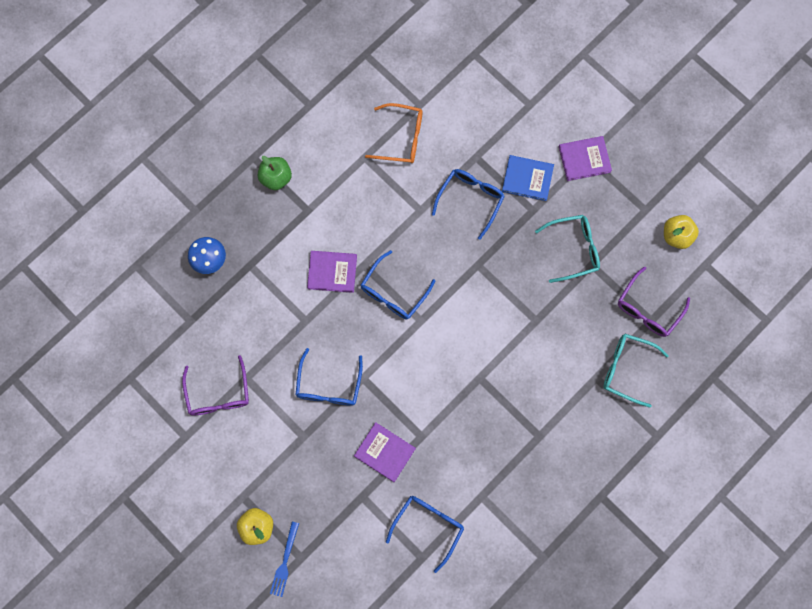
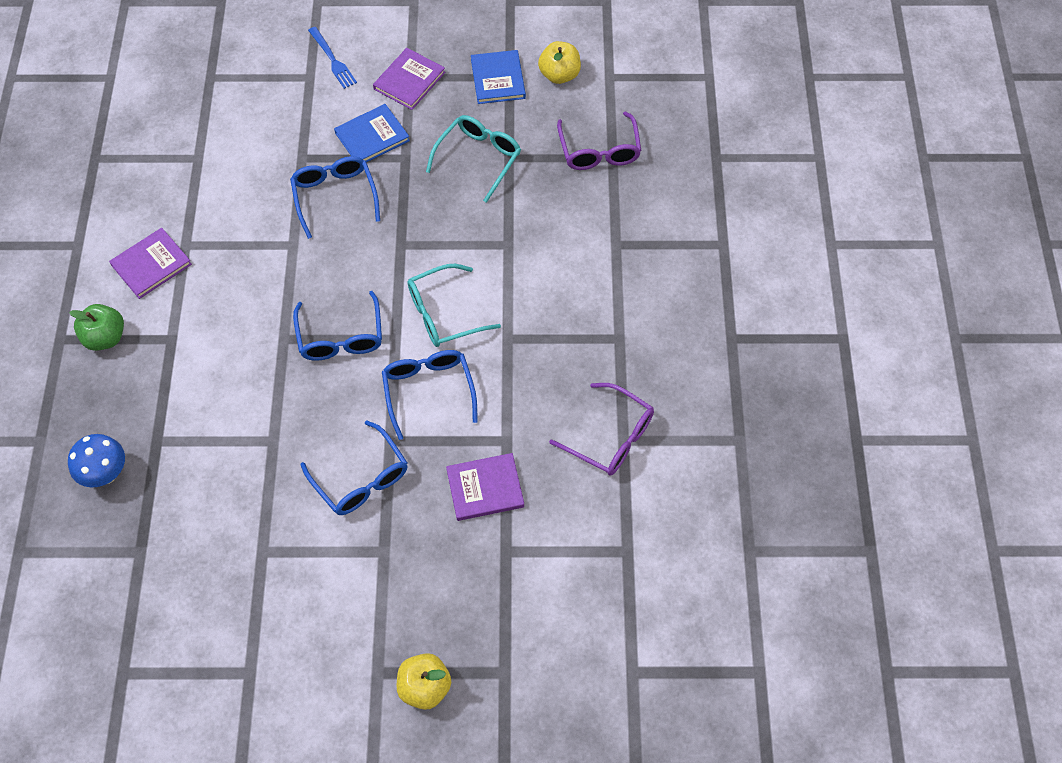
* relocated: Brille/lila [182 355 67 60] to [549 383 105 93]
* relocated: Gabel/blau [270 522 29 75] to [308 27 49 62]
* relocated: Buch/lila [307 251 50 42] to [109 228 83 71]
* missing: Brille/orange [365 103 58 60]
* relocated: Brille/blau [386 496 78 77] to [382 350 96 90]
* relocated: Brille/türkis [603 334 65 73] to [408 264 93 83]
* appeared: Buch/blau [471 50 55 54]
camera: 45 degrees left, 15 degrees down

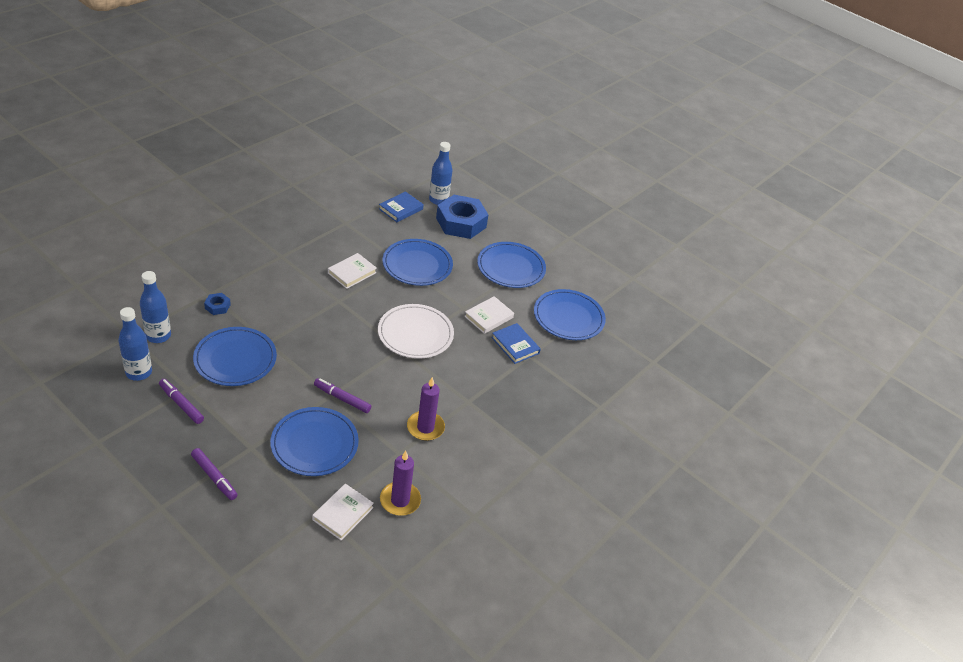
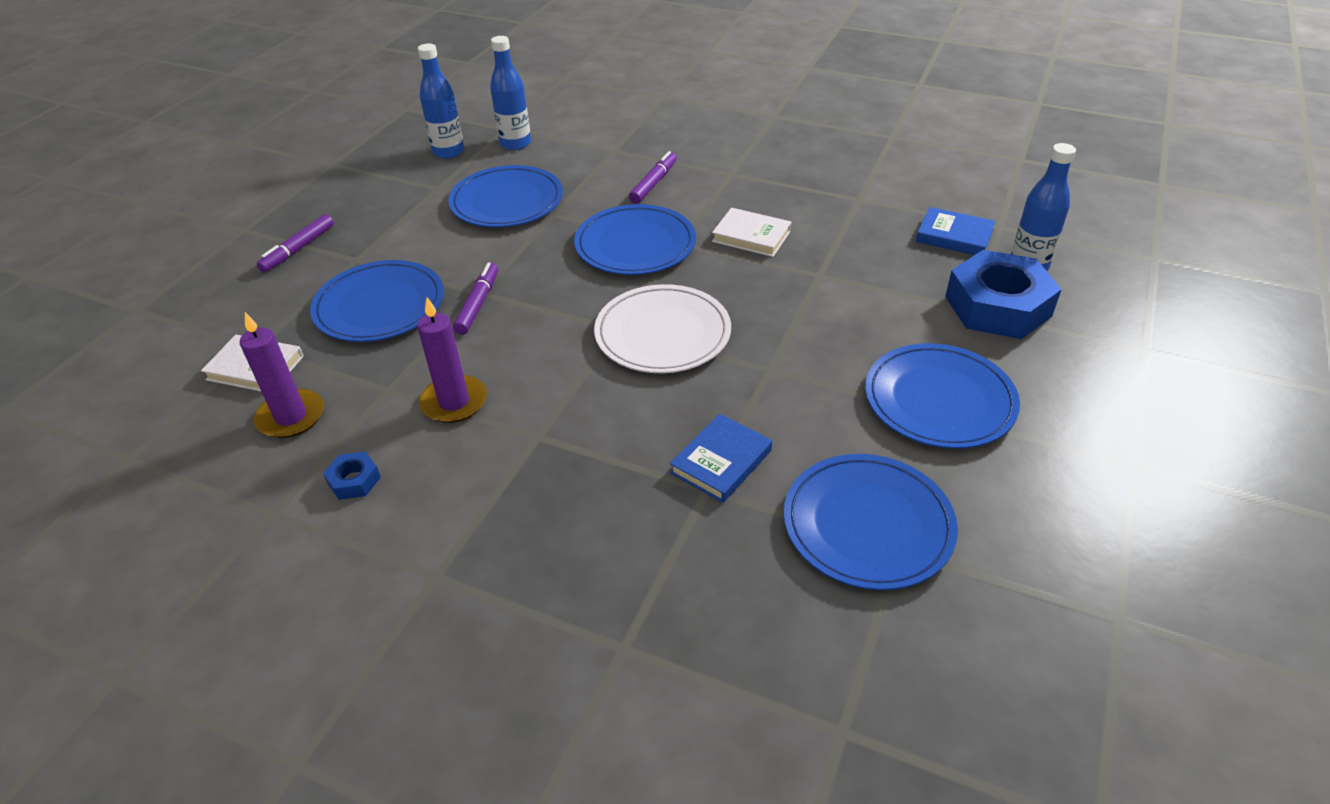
* relocated: Filzstift/lila [159 379 45 45] to [629 151 48 53]
* relocated: Sechskantmutter/blau [204 293 27 22] to [323 452 58 48]
* relocated: Teller/blau [382 239 71 47] to [574 204 122 71]
* missing: Buch/weiß [464 296 50 38]
camera: 80 degrees right, 0 degrees up

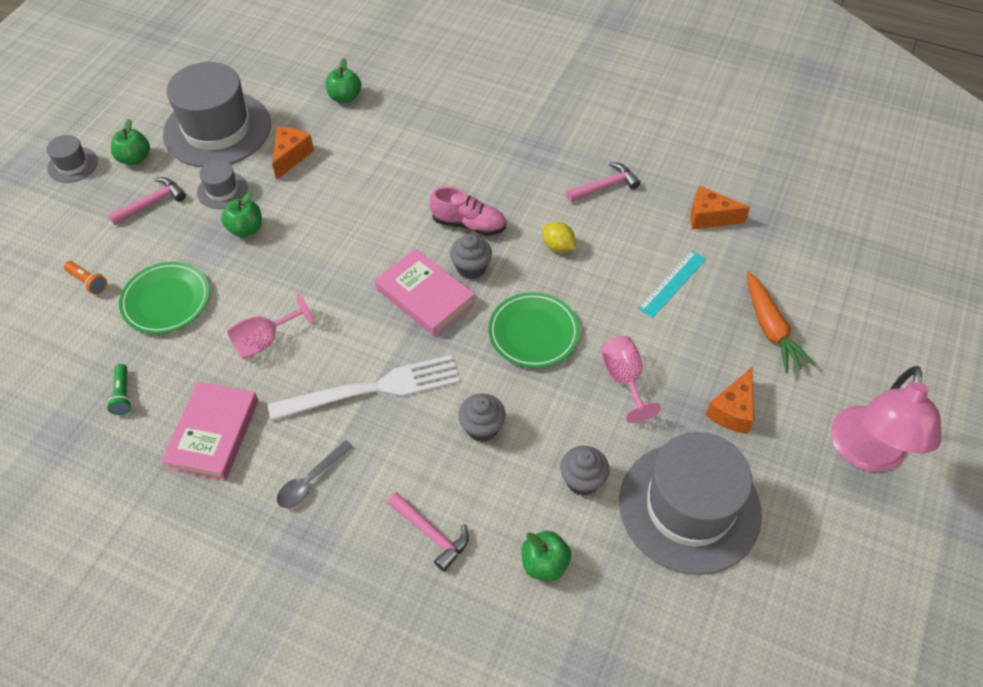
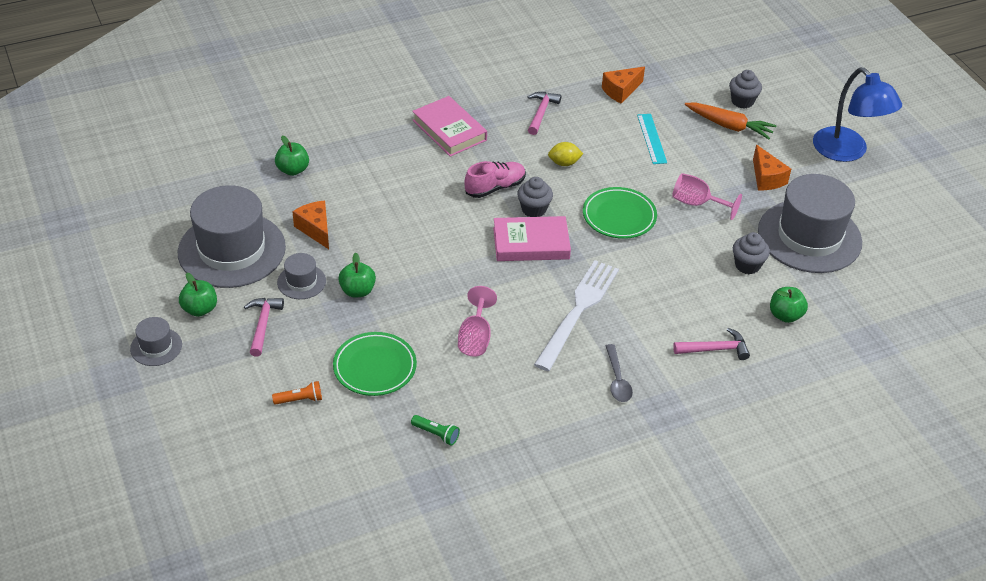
* relocated: Buch/rosa [161 381 97 100] to [412 96 75 61]
* relocated: Muffin/grau [458 393 48 49] to [729 70 33 38]
* colour: Lampe/rosa [831 366 110 106] to Lampe/blau [813 68 89 94]
camera: 50 degrees left, 10 degrees down

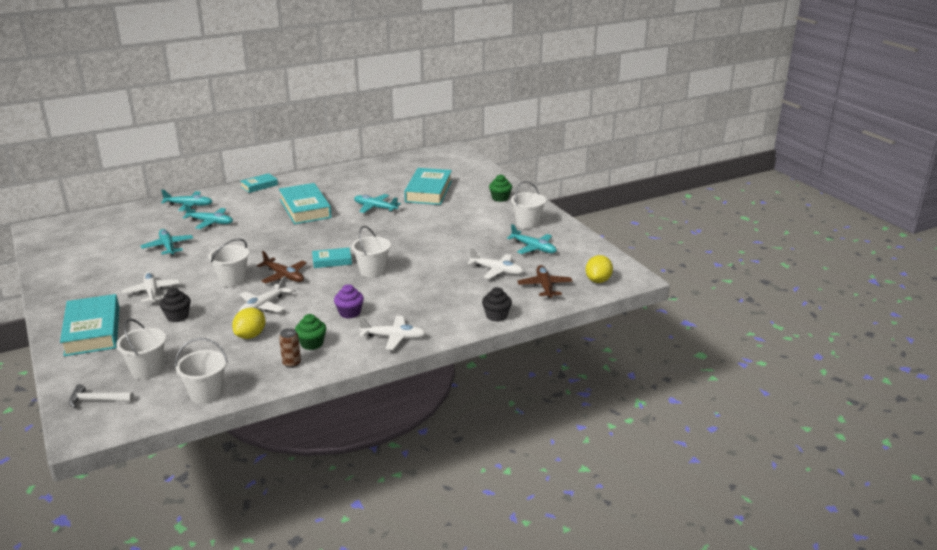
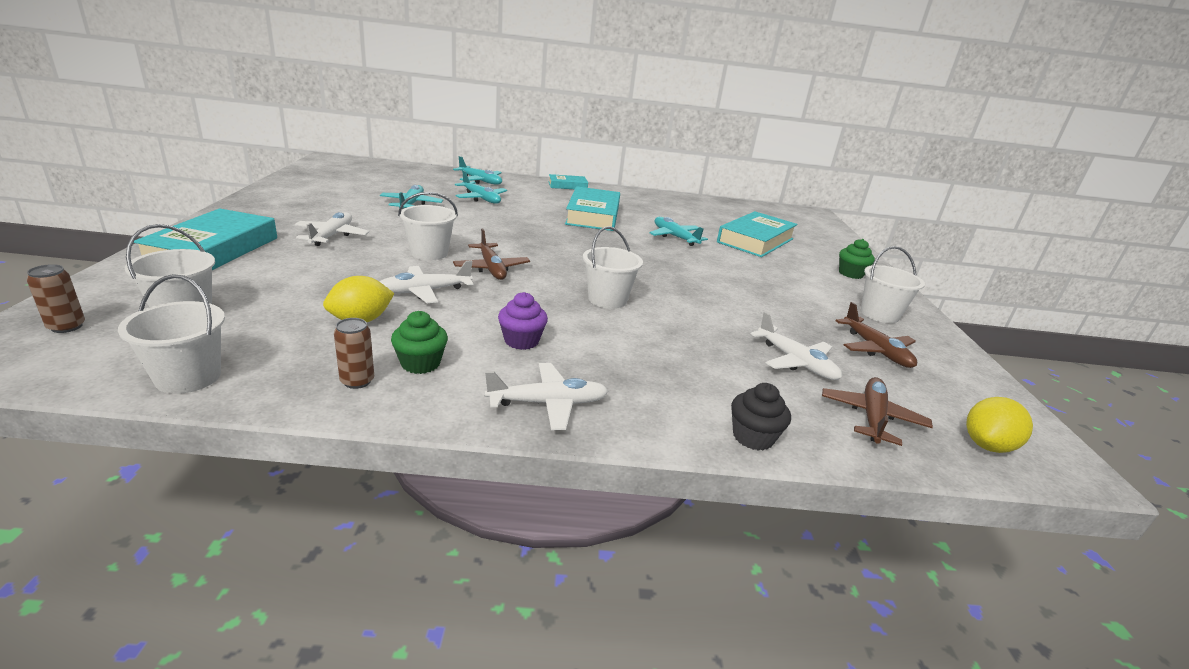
* exchanged: Hammer/weiß [69 384 65 24] to Dose/braun [27 264 58 69]
* missing: Muffin/schwarz [160 288 31 34]
* missing: Buch/türkis [312 248 40 20]
* spun: Flugzeug/weiß [359 316 67 34] = [485 363 123 67] 45 degrees counterclockwise
* colour: Flugzeug/türkis [507 224 50 30] to Flugzeug/braun [836 302 81 66]
camera: 25 degrees right, 0 degrees up

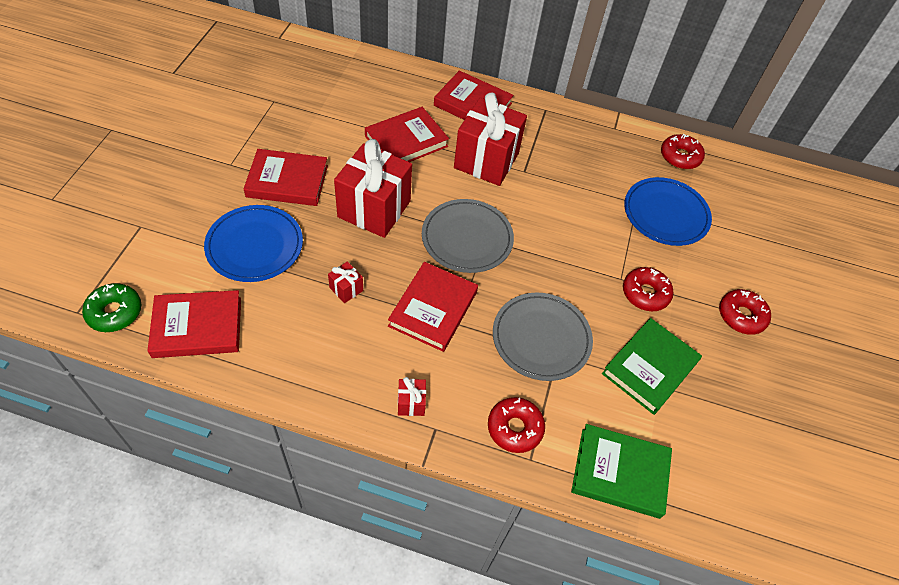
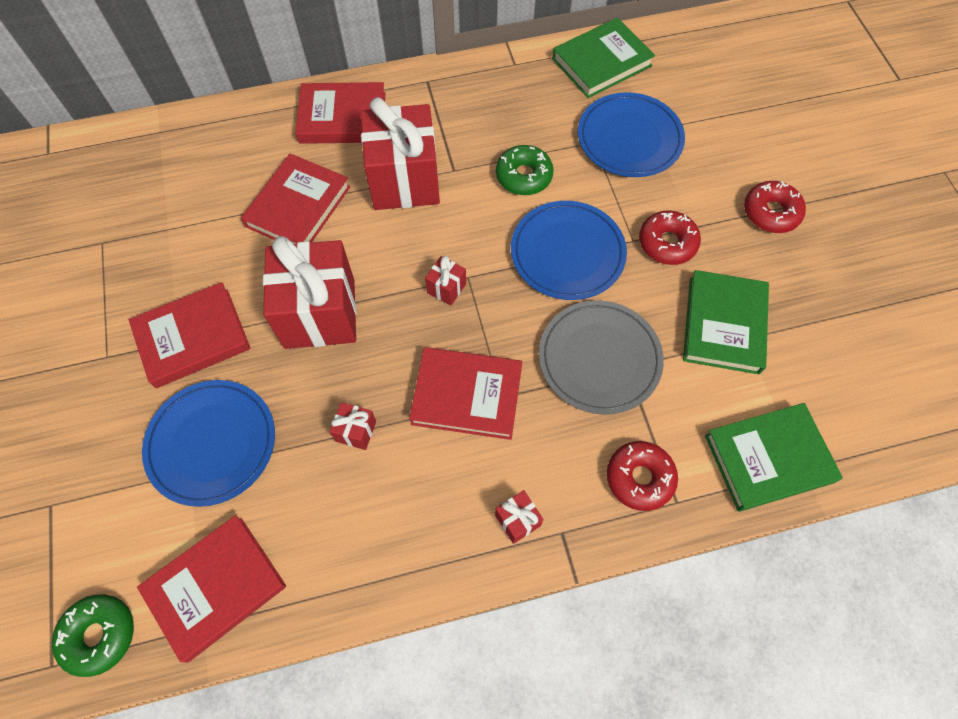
* spun: Buch/rot [388 262 90 90] = [409 347 113 93] 75 degrees counterclockwise
* exchanged: Teller/grau [422 199 92 74] to Geschenk/rot [425 256 41 49]
* exchanged: Donut/rot [661 134 44 35] to Buch/grün [552 17 103 81]
* appeared: Donut/grün [496 145 58 50]
* appeared: Teller/blau [511 201 116 99]
camera: 25 degrees left, 10 degrees up

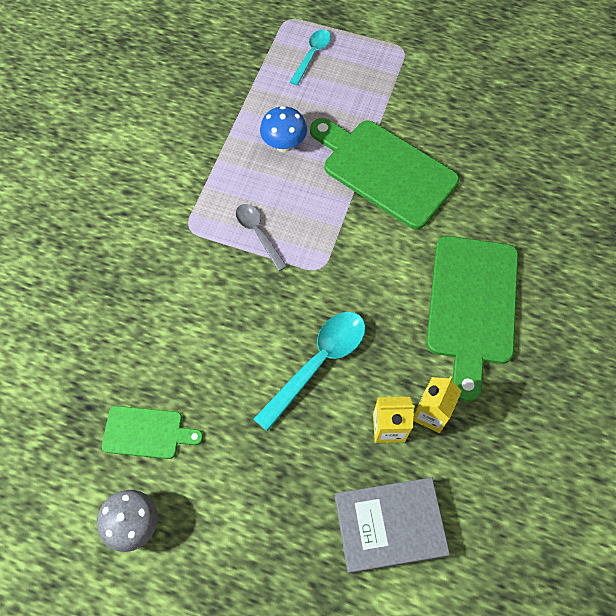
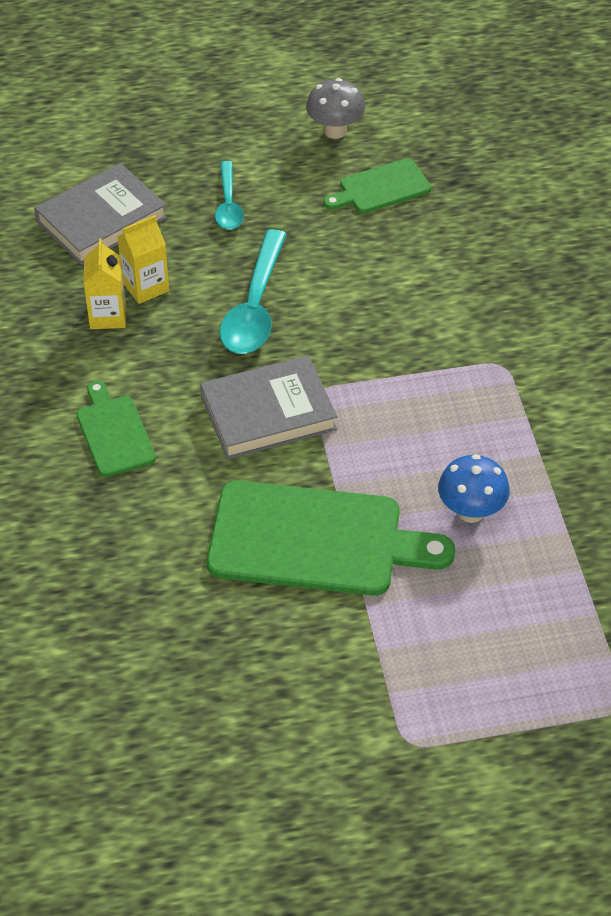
* missing: Löffel/grau [236 204 51 67]
* relocated: Löffel/türkis [290 29 41 56] to [215 161 29 69]
* size: Schneidebrett/grün [426 236 92 165] = [76 381 80 96] x0.53
* appeared: Buch/grau [200 355 138 104]
camera: 150 degrees right, 15 degrees down

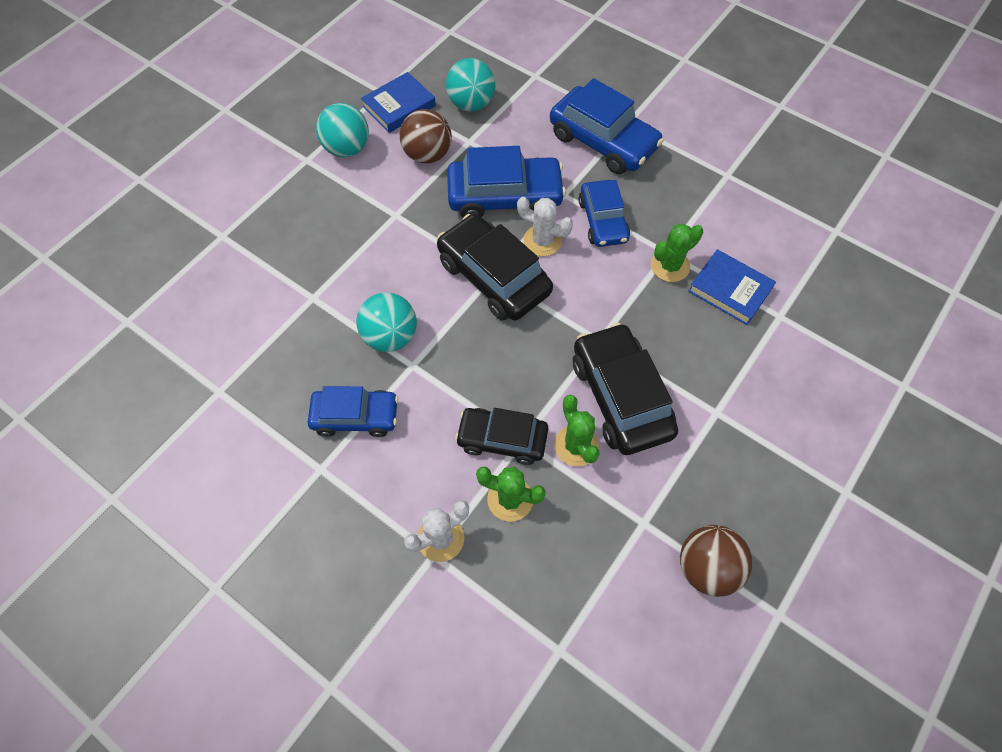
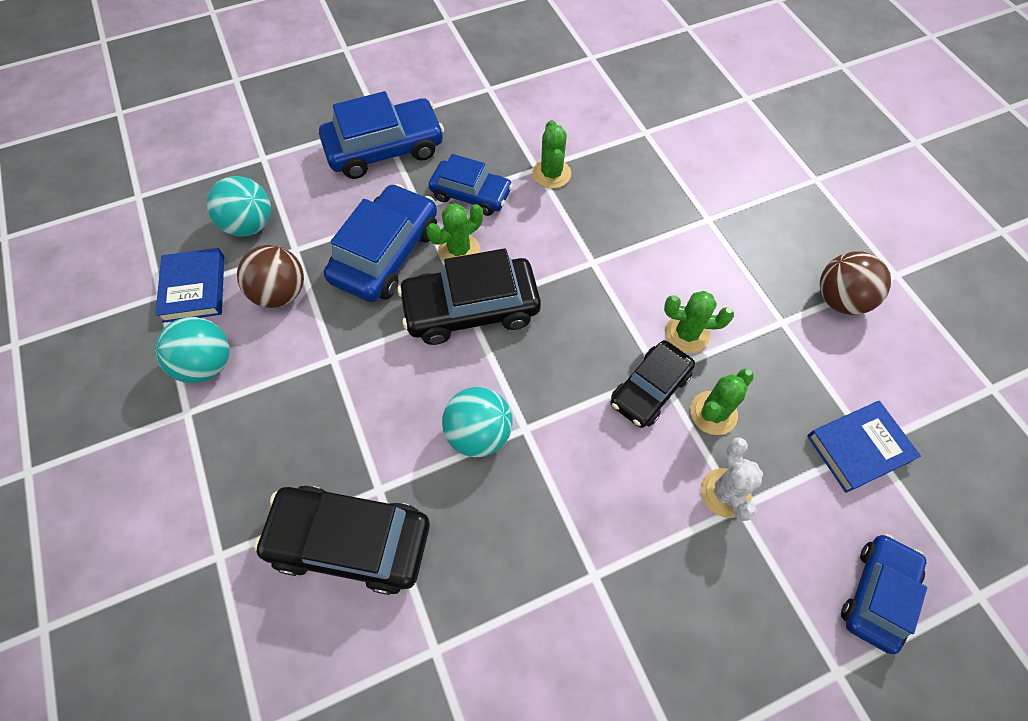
* relocated: Auto/blau [307 386 92 51] to [841 534 86 120]
* colour: Kaktus/weiß [517 197 56 59] to Kaktus/grün [426 203 57 58]
* relocated: Auto/schwarz [573 323 105 132] to [254 485 176 110]
* relocated: Buch/blau [688 249 88 76] to [807 401 114 92]
camera: 60 degrees left, 0 degrees up

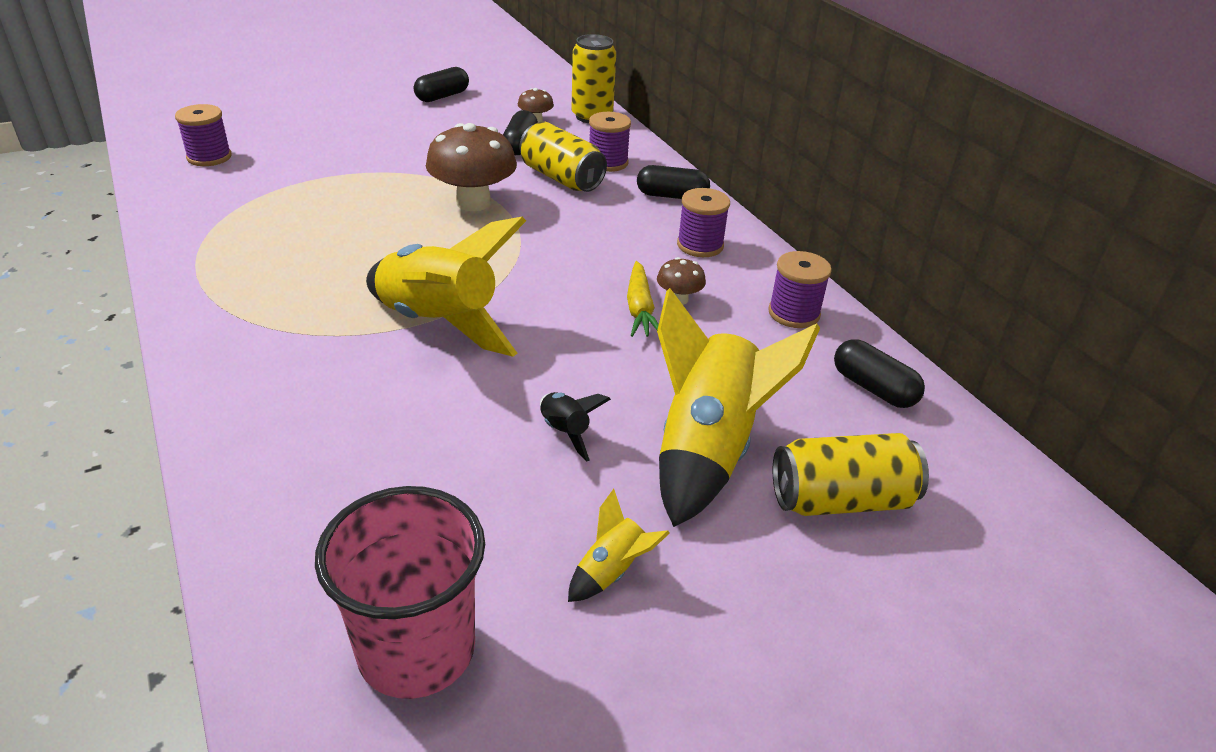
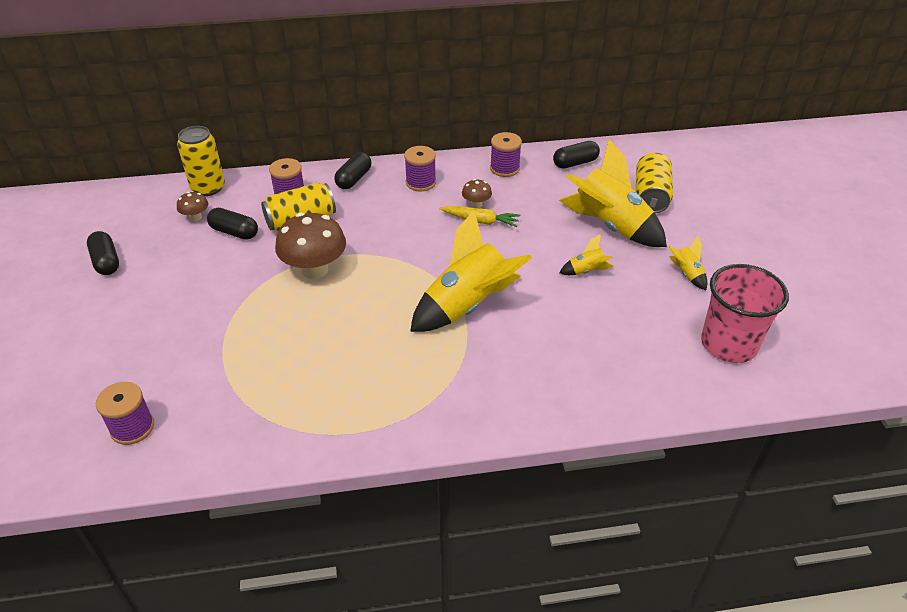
* colour: Rakete/schwarz [540 392 71 69] to Rakete/gelb [560 234 54 41]
camera: 70 degrees left, 5 degrees up

